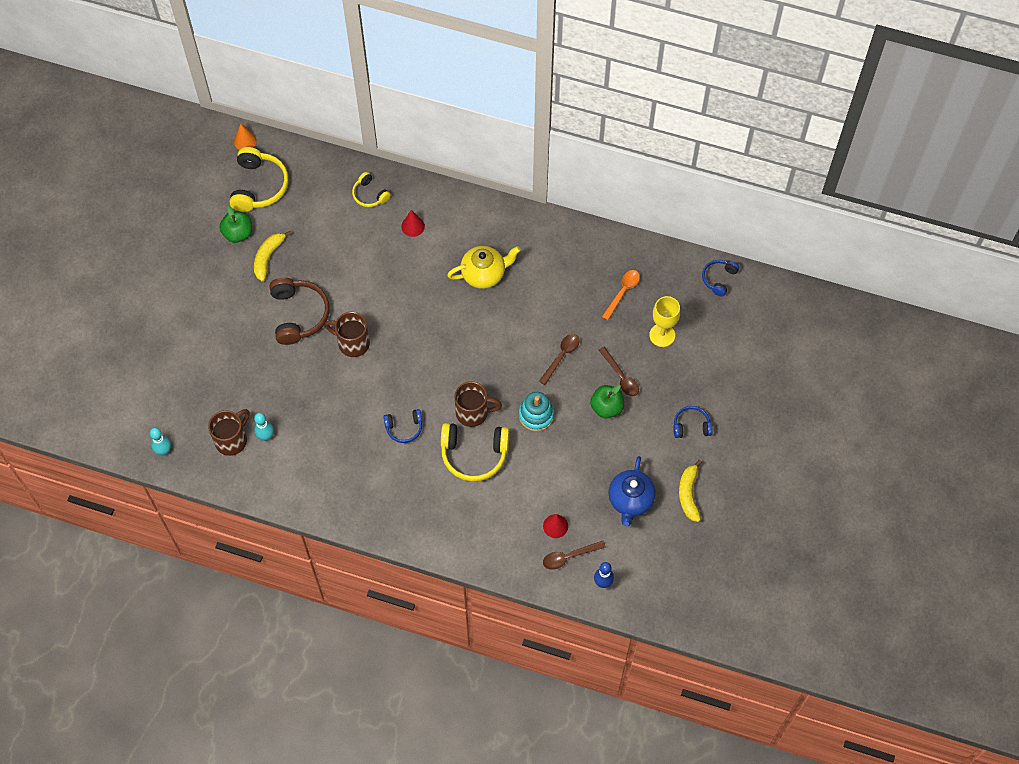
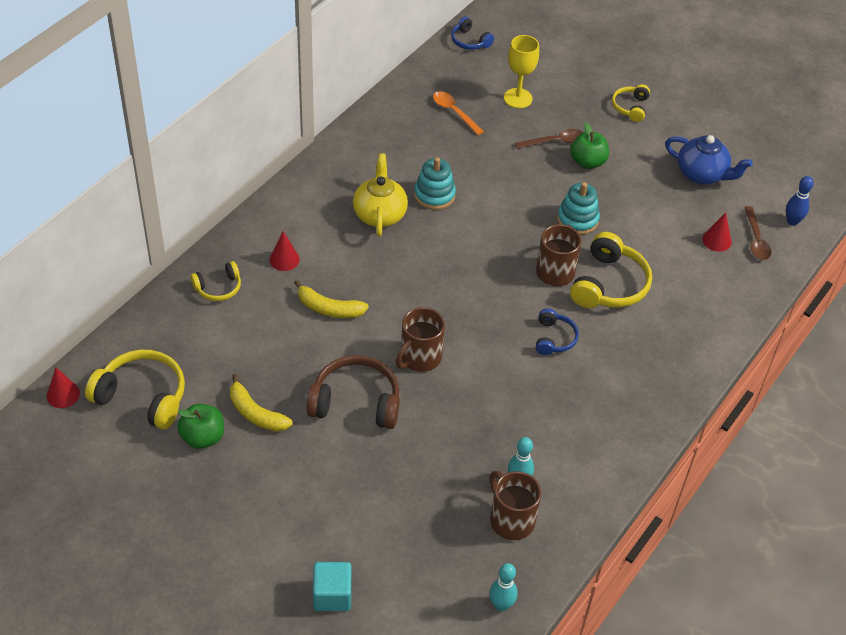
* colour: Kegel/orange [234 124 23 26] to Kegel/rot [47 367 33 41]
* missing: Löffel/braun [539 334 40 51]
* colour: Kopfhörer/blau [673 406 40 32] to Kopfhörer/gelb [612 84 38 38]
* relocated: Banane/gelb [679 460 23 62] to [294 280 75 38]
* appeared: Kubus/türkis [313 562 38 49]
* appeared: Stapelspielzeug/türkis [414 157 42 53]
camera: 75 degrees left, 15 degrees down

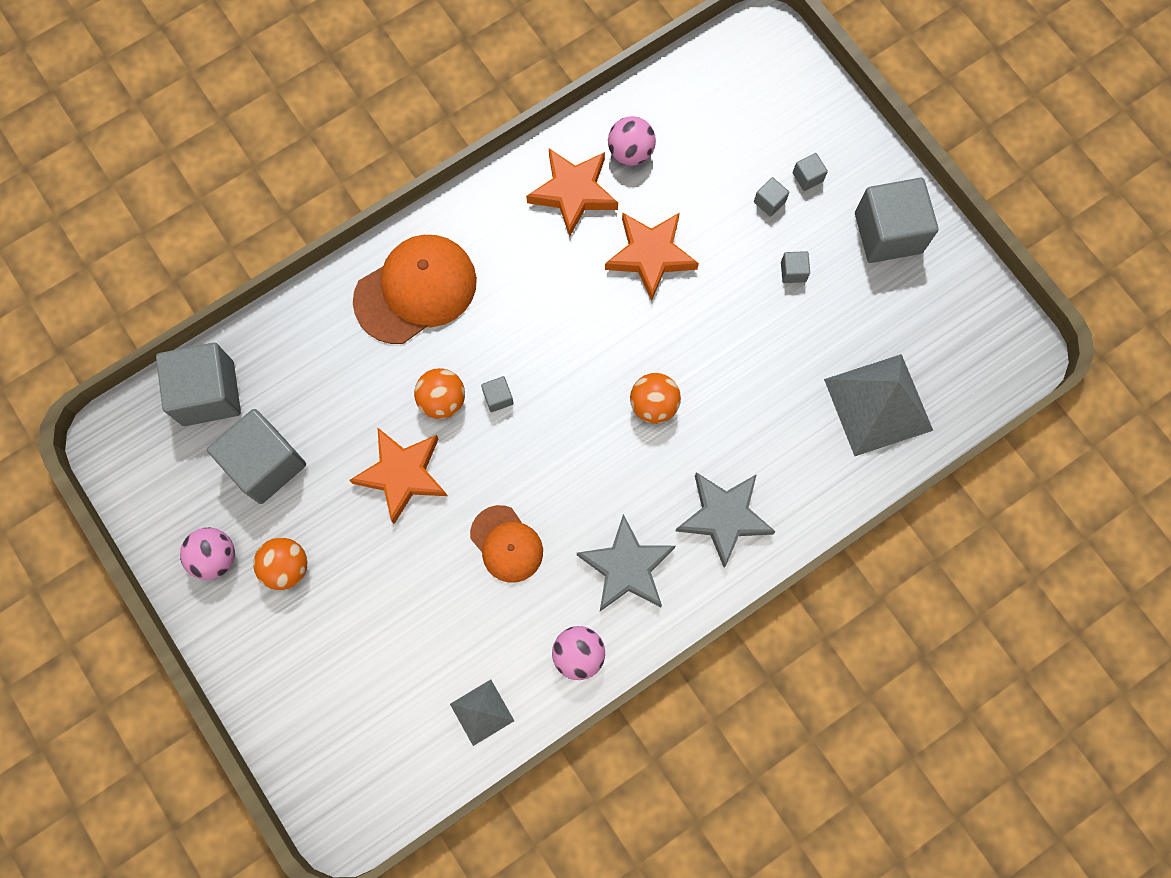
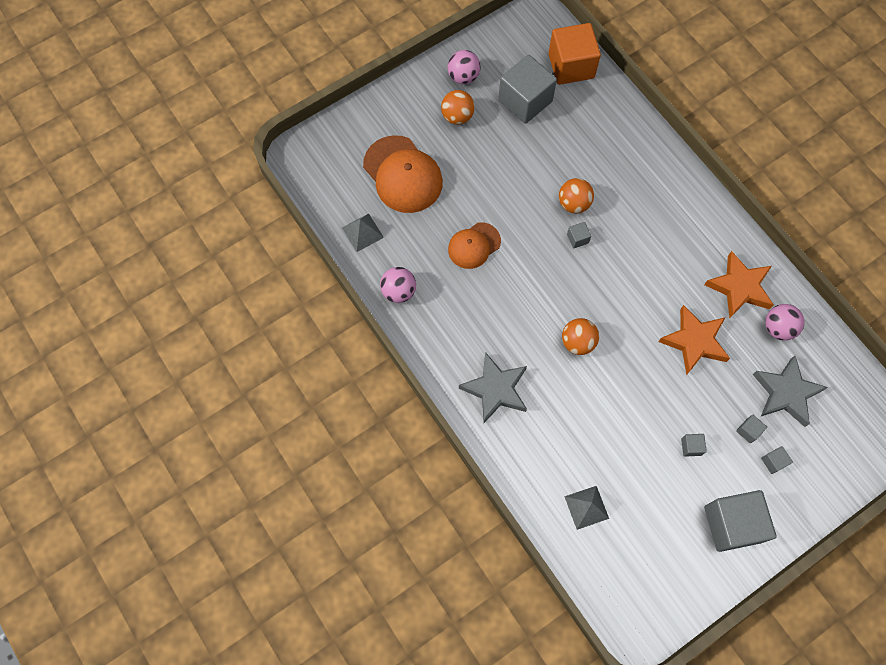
* colour: Kubus/grau [156 343 85 83] to Kubus/orange [548 23 53 62]
* missing: Stern/orange [349 427 98 97]
* relocated: Kappe/orange [353 235 124 109] to [363 135 80 78]
* relocated: Stern/grau [577 514 98 97] to [752 356 76 71]
* size: Pyramide/grau [824 354 109 102] = [564 486 45 44] x0.53
camera: 90 degrees right, 5 degrees down

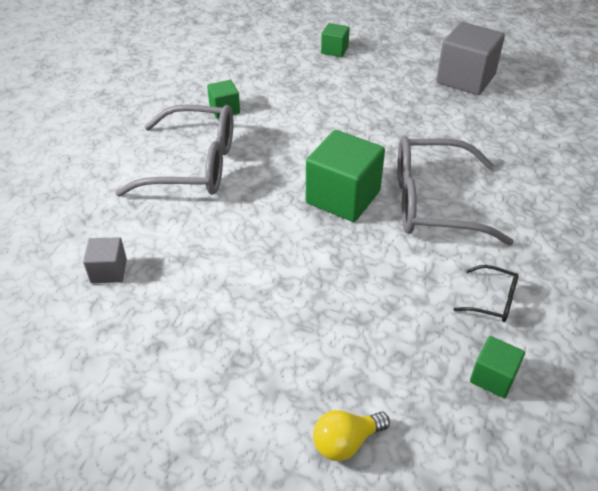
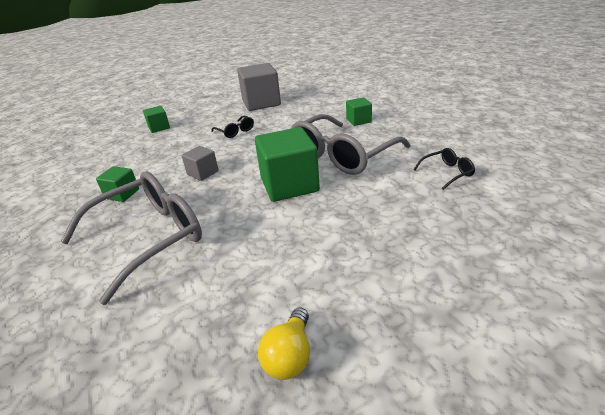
* relocated: Kubus/grau [83 237 44 46] to [182 146 37 35]
* relocated: Glühbirne/gelb [313 410 77 51] to [258 308 52 72]
* relocated: Kubus/grün [470 336 55 62] to [346 97 26 29]
* appeared: Brille/schwarz [211 116 43 22]
camera: 45 degrees left, 10 degrees down

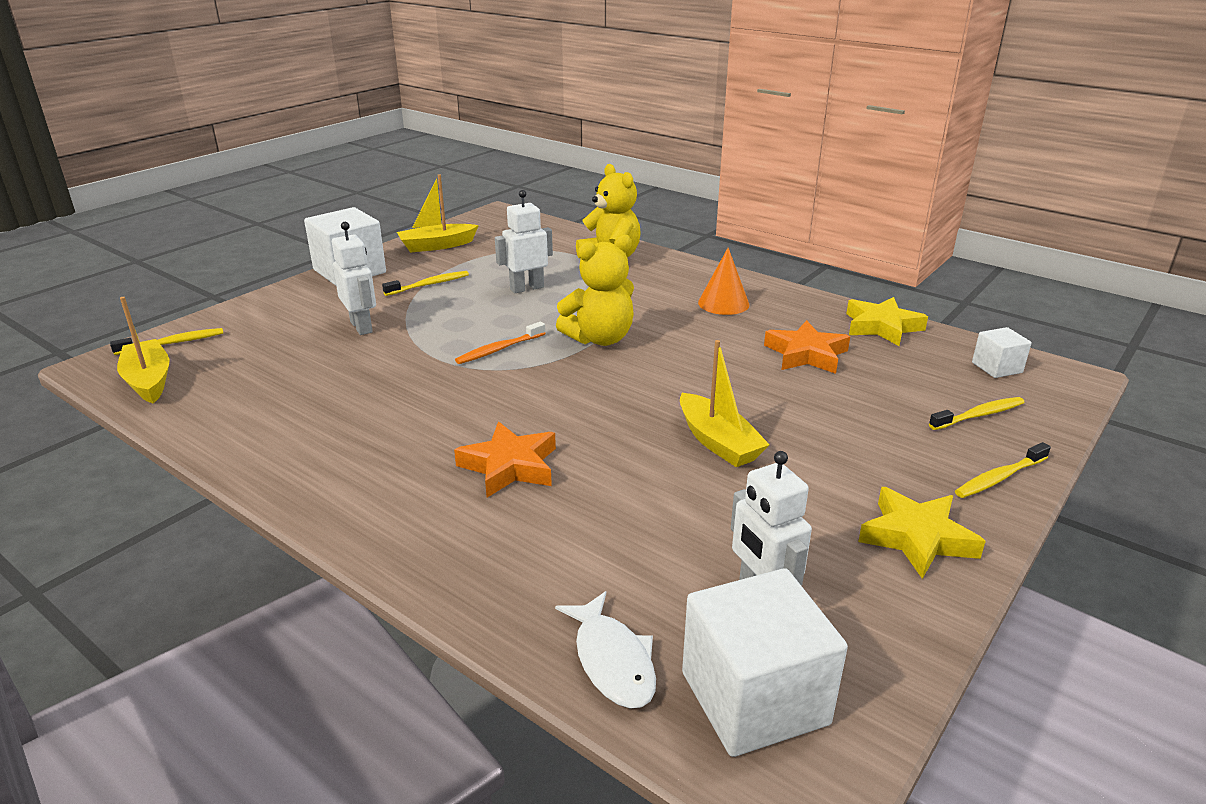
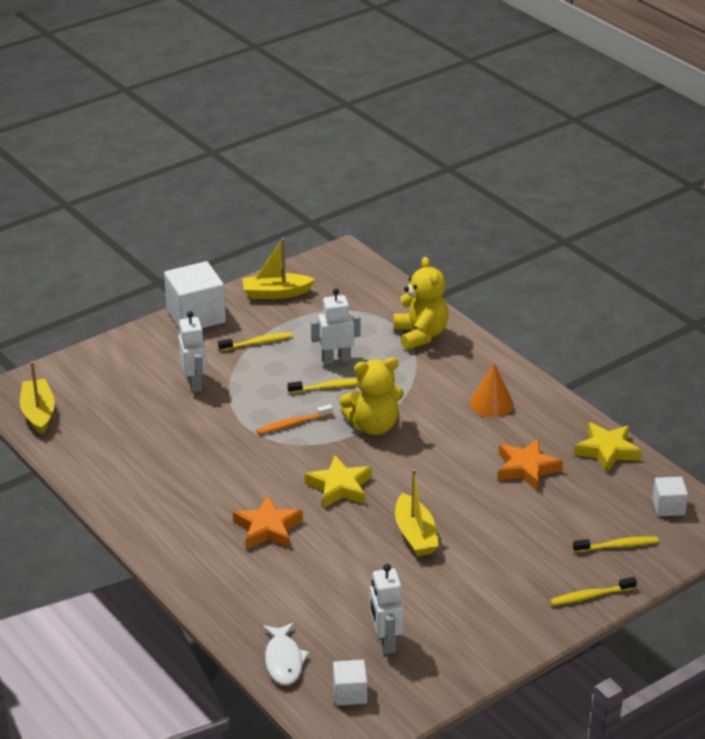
* relocated: Zahnbürste/gelb [110 328 114 27] to [287 379 71 15]
* size: Kubus/weiß [682 568 166 189] = [333 660 34 46] x0.52
* relocated: Stern/gelb [858 487 128 92] to [305 456 67 52]
camera: 15 degrees right, 5 degrees up

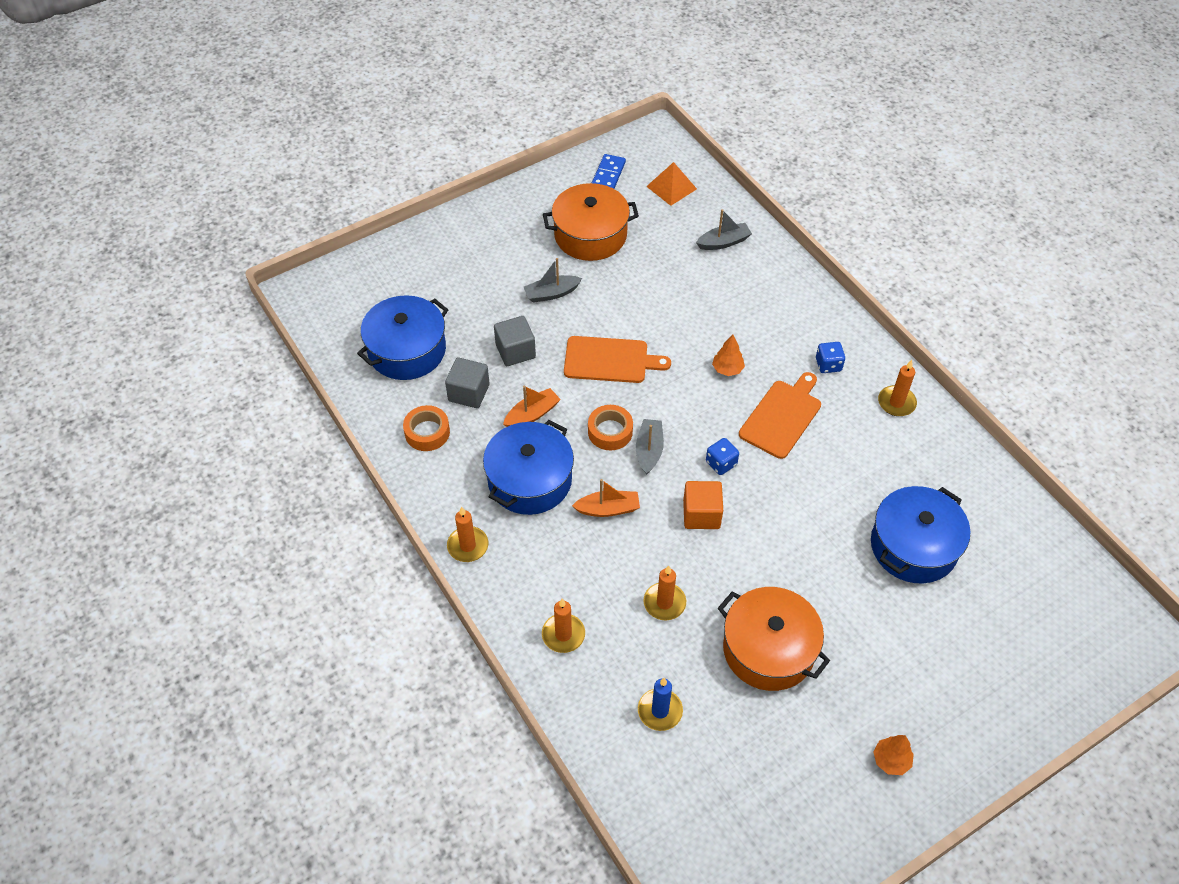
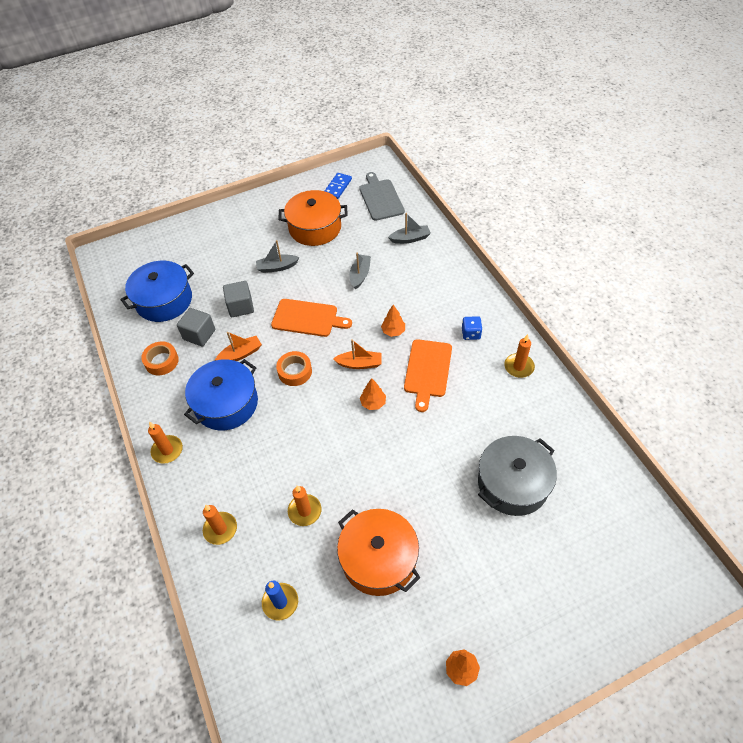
* relocated: Boot/orange [572 479 68 38] to [333 339 49 30]
* relocated: Boot/grau [636 419 28 56] to [350 252 21 38]
* exchanged: Pyramide/orange [646 162 51 44] to Schneidebrett/grau [359 172 46 49]
* missing: Kubus/orange [683 481 40 48]
* exchanged: Spielwürfel/blau [706 438 33 37] to Baum/orange [360 378 26 32]
* spun: Schneidebrett/orange [739 372 82 87] = [404 339 48 73] 150 degrees clockwise
* colour: Kochtopf/blau [871 486 99 97] to Kochtopf/grau [478 436 79 80]
camera: 10 degrees right, 0 degrees up

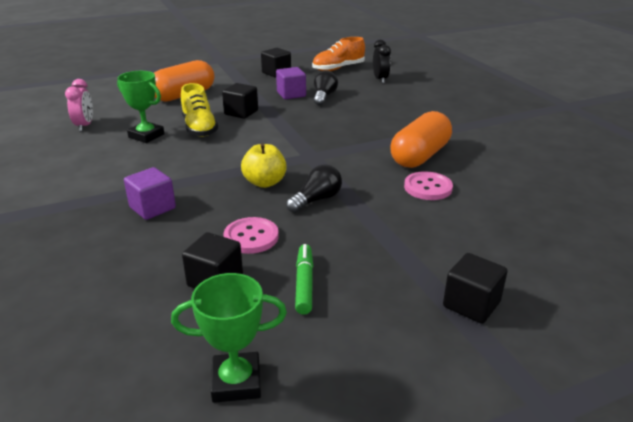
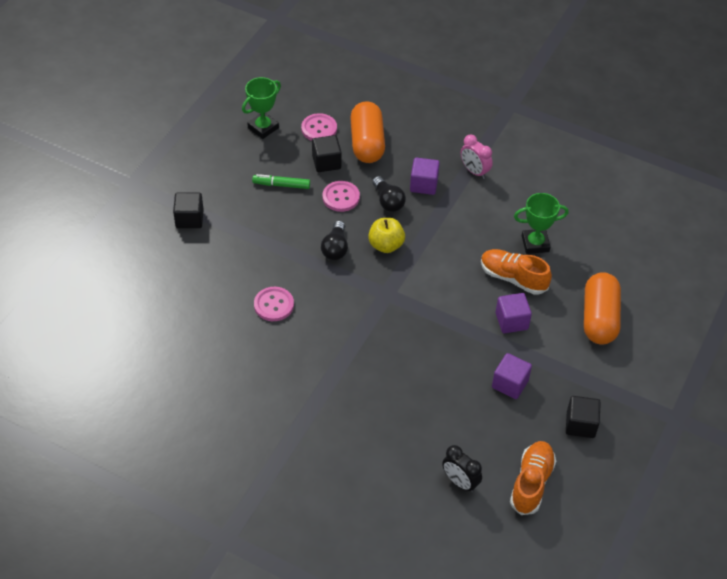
* relocated: Wecker/rosa [65 79 28 52] to [461 135 32 44]
* colour: Schuh/gelb [181 83 37 54] to Schuh/orange [481 249 71 46]
* colour: Kubus/schwarz [222 83 36 36] to Kubus/lila [496 293 36 40]
* spun: Filzstift/grün [295 244 18 71] = [252 174 58 15] 135 degrees clockwise
* relocated: Glühbirne/schwarz [314 70 24 36] to [373 176 33 36]
* relocated: Kapsel/orange [390 111 62 57] to [350 101 35 62]
* appeared: Knopf/rosa [301 113 36 28]
camera: 140 degrees right, 20 degrees up

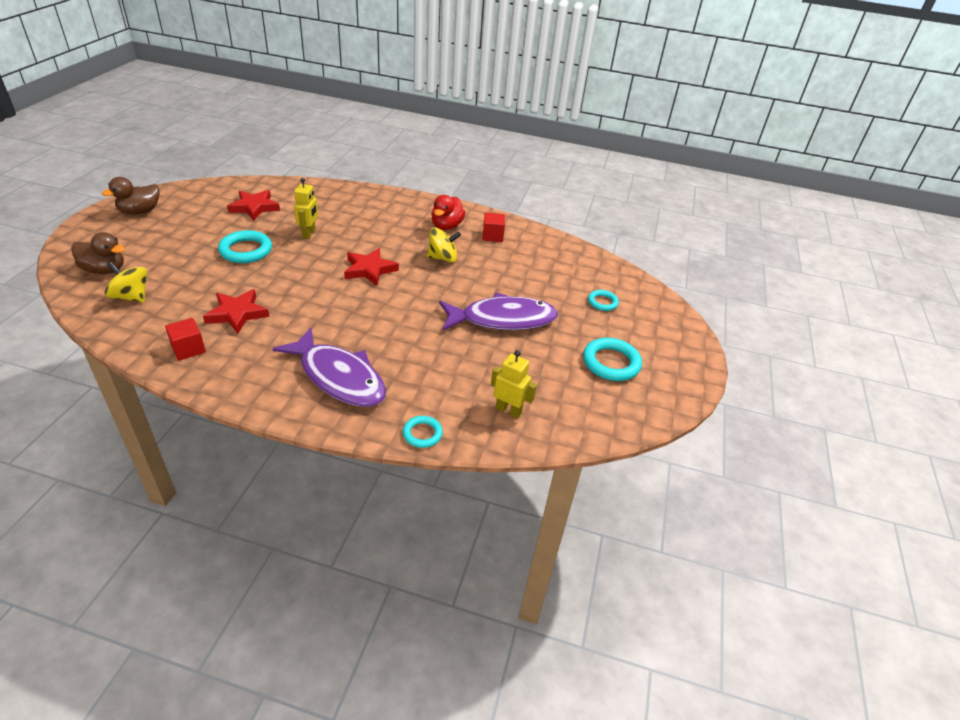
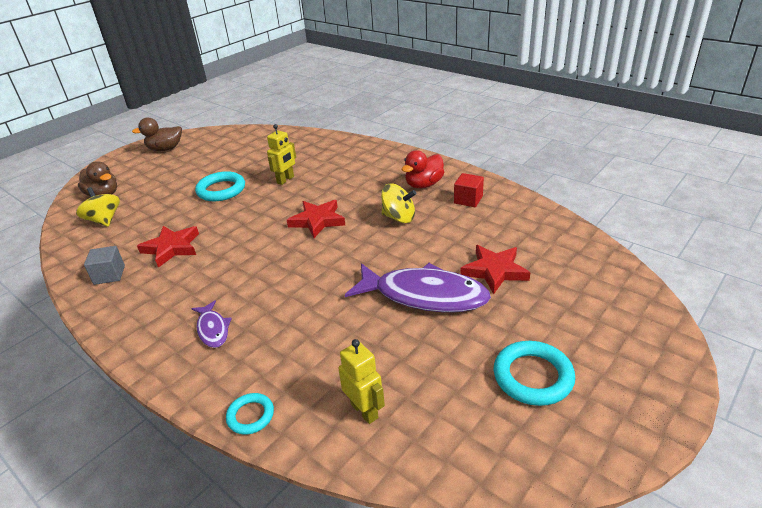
* colour: Kubus/rot [165 318 41 43] to Kubus/grau [84 246 41 39]
* relocated: Stern/rot [227 190 53 31] to [460 245 71 49]
* size: Fisch/lila [273 327 113 80] = [191 300 41 48] x0.48
* missing: Ring/türkis [588 290 31 21]
camera: 30 degrees right, 5 degrees down

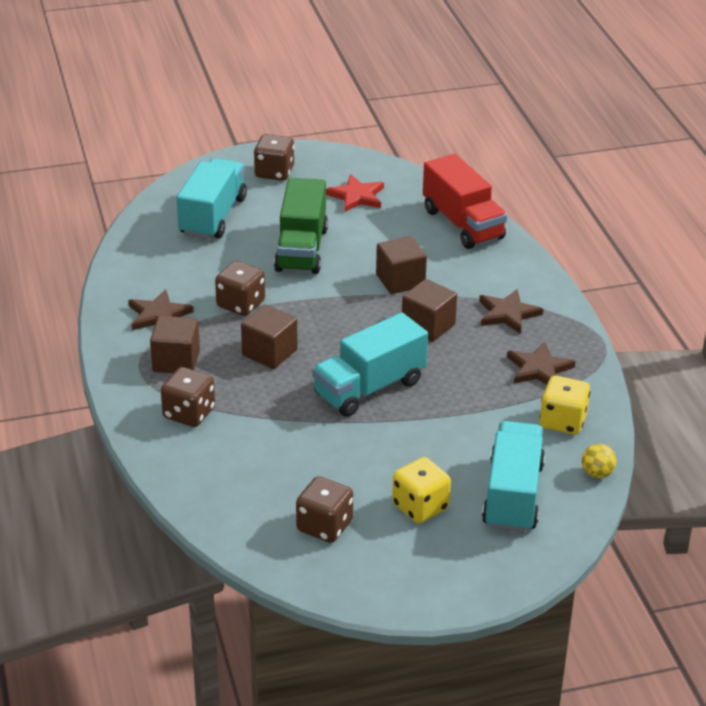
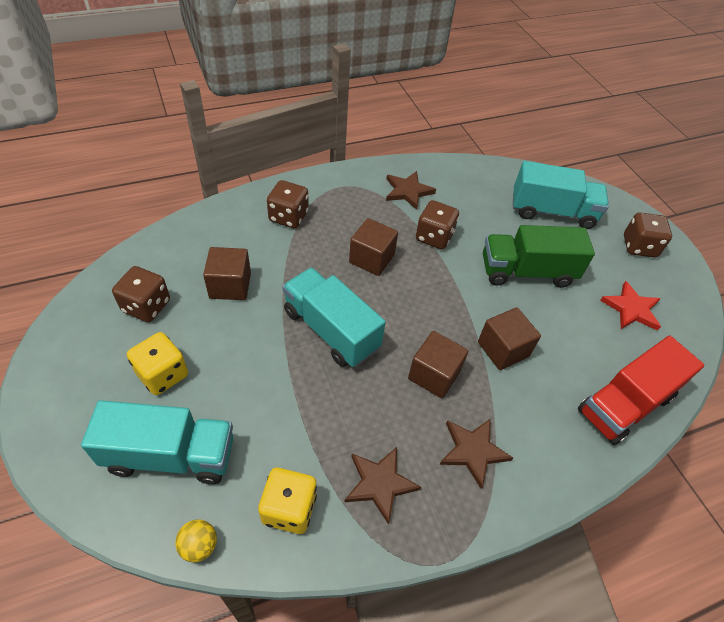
* relocated: Kubus/braun [150 316 50 57] to [203 247 48 53]
camera: 80 degrees right, 15 degrees up

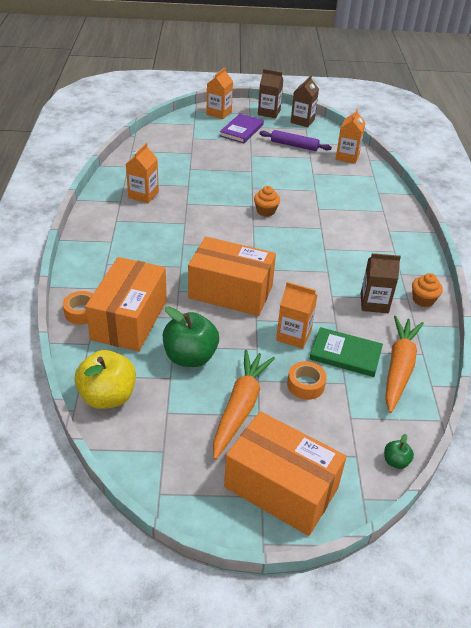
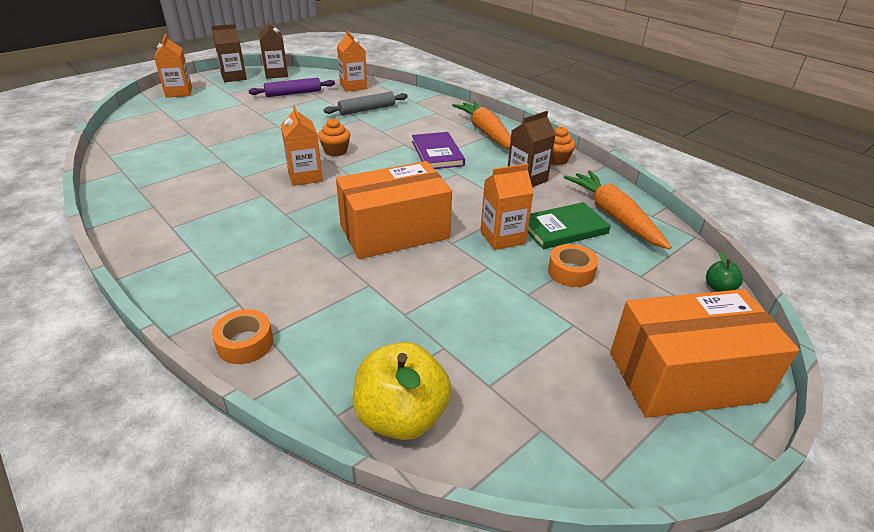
* missing: Schachtel/orange [85 257 82 95]
* relocated: Getränkekarton/orange [126 143 33 60] to [281 105 42 81]
* missing: Apfel/grün [163 307 56 60]
* relocated: Karotte/orange [213 349 62 111] to [452 101 59 49]
* relocated: Buch/lila [220 114 44 29] to [412 132 53 37]
* appeared: Nudelholz/grau [324 92 84 23]
camera: 40 degrees left, 5 degrees down

